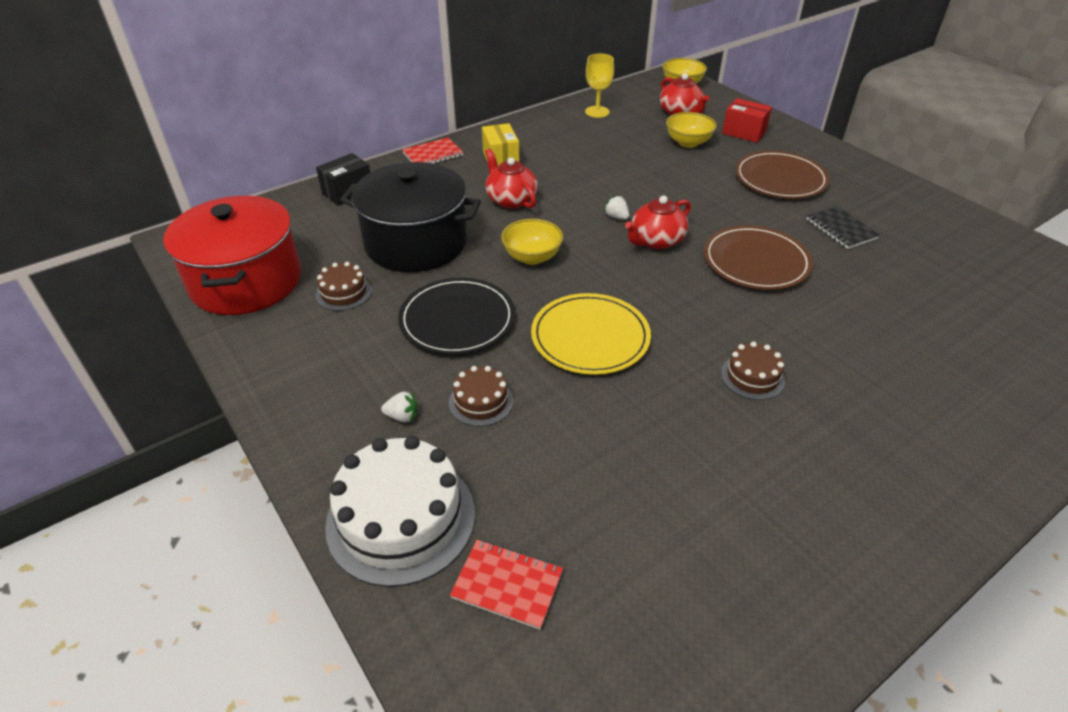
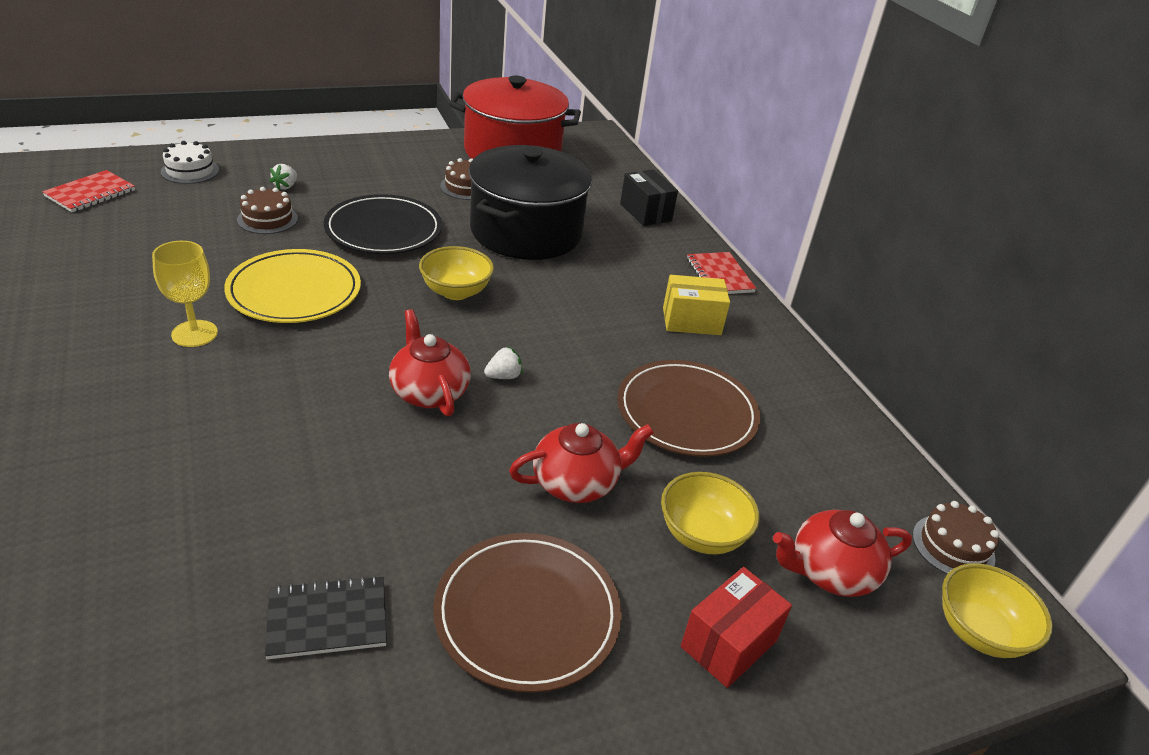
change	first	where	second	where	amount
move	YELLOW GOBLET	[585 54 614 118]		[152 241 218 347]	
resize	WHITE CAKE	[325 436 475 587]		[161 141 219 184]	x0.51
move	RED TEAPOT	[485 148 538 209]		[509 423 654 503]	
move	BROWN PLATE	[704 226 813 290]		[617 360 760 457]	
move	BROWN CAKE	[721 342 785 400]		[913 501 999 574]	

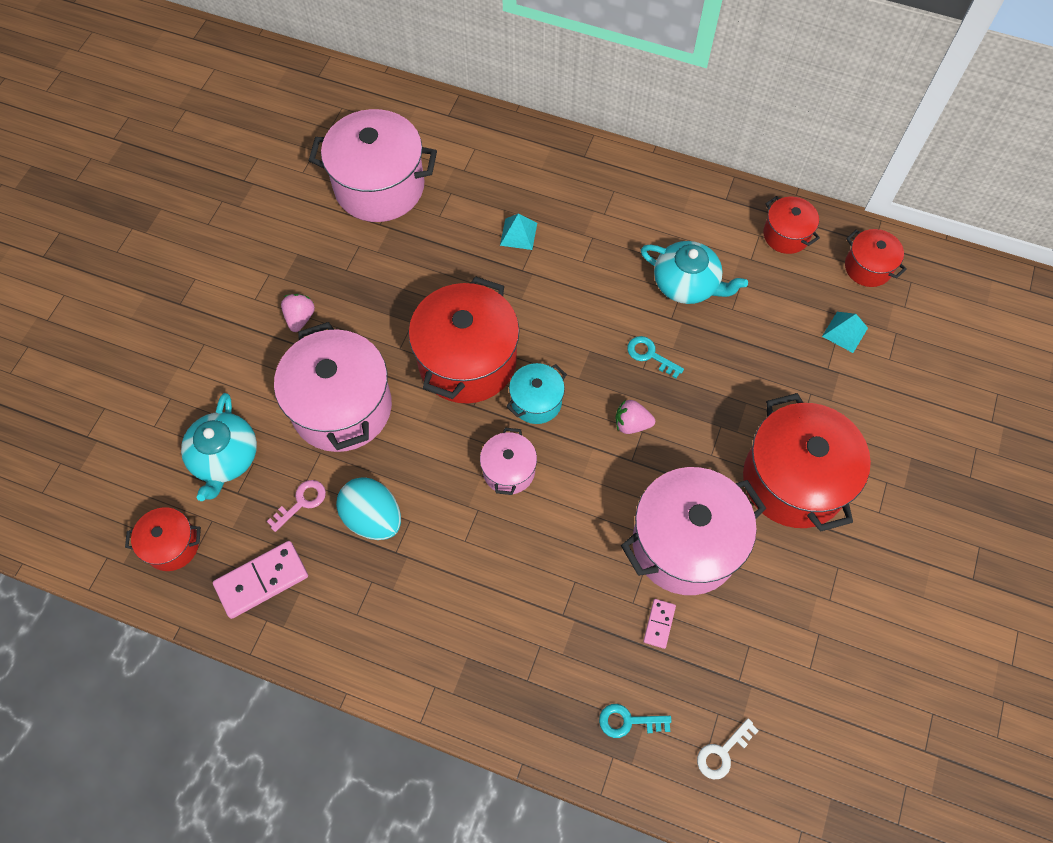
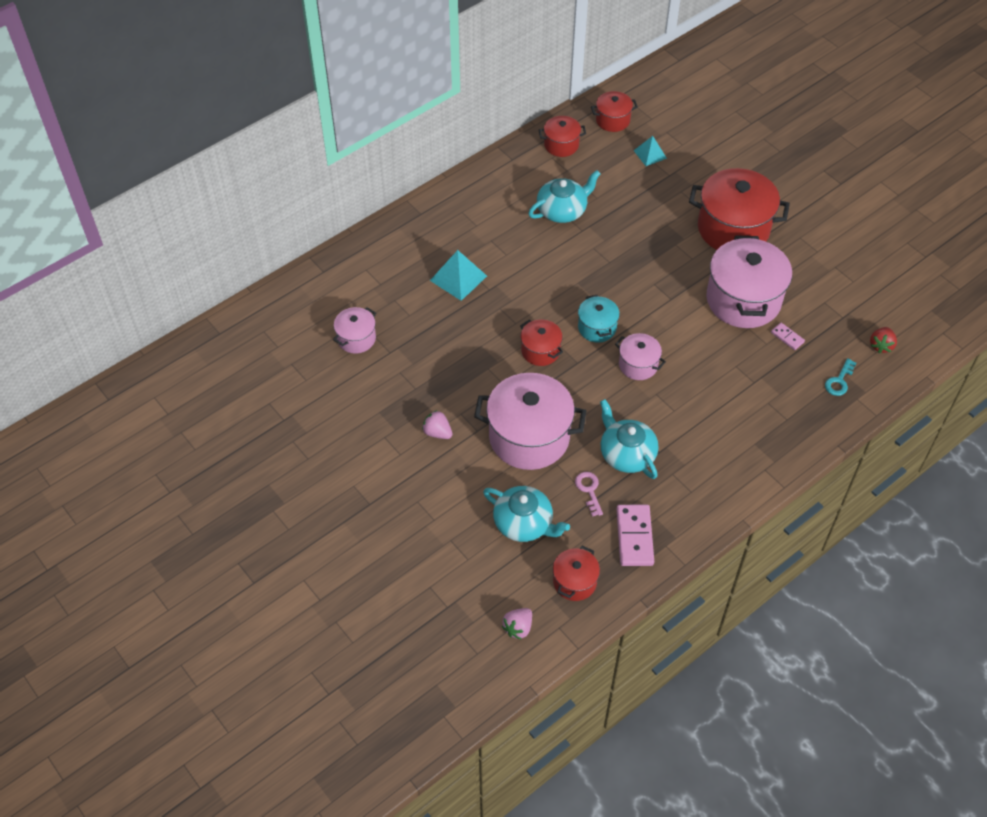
change	first	where	second	where	amount
resize	PINK POT	[309 109 437 222]		[333 307 376 354]	x0.51
resize	TURQUOISE PYRAMID	[500 213 537 250]		[430 250 487 301]	x1.56
move	PINK STRAWBERRY	[615 400 655 434]		[502 608 532 639]	
resize	RED POT	[409 276 519 404]		[520 319 563 366]	x0.51
replace	TURQUOISE EGG	[336 477 401 540]	TURQUOISE TEAPOT	[600 399 658 479]	
replace	WHITE KEY	[697 718 759 779]	RED STRAWBERRY	[870 327 897 353]	
delete	TURQUOISE KEY	[627 336 684 378]			

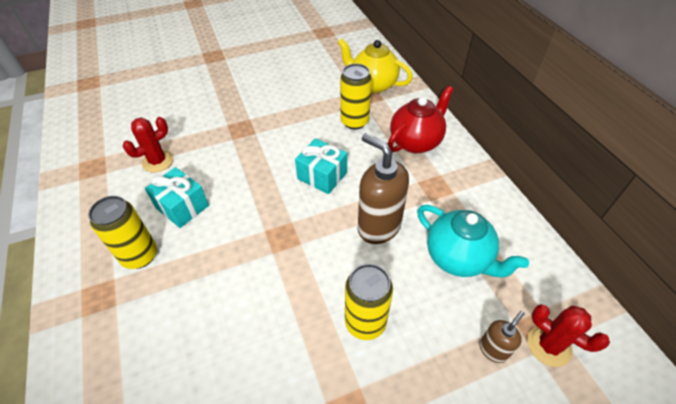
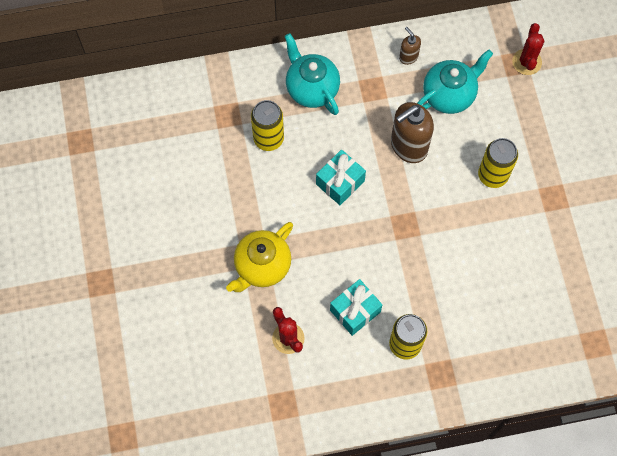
change	first	where	second	where	amount
move	YELLOW TEAPOT	[338 39 413 93]		[226 222 293 292]	
recolor	RED TEAPOT	[388 86 454 153]	TURQUOISE TEAPOT	[285 33 340 115]	
move	BROWN SOAP DISPENSER	[479 311 525 363]		[399 27 421 65]	
rotate	RED CACTUS	[528 304 610 367]		[512 23 544 75]	45 degrees counterclockwise

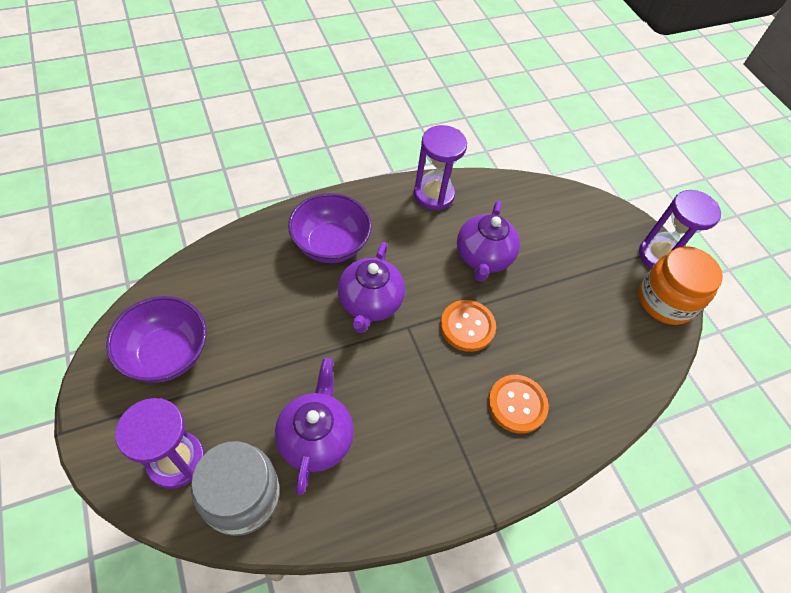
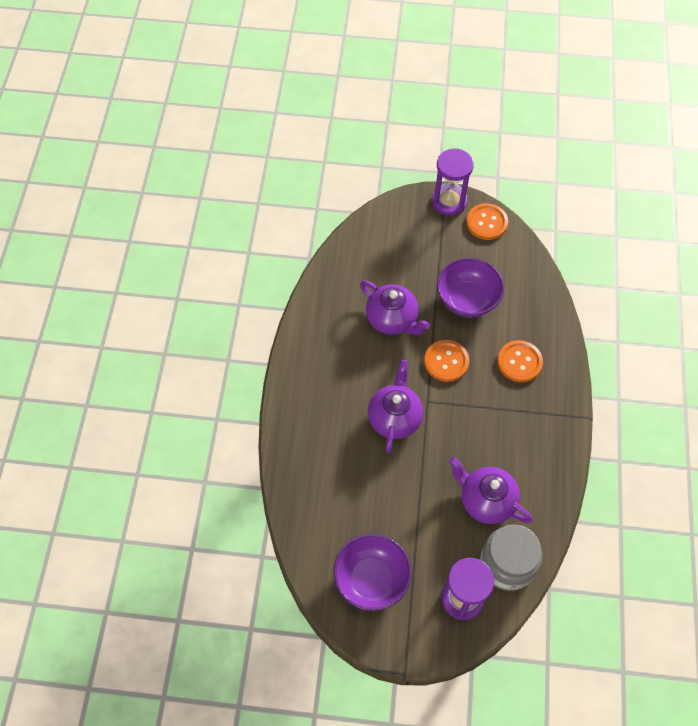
change	first	where	second	where	amount
rotate	PURPLE TEAPOT	[338 242 405 333]		[368 360 423 453]	120 degrees counterclockwise
move	PURPLE BOWL	[288 193 372 263]		[437 258 504 318]	
replace	ORANGE JAR	[638 246 723 325]	ORANGE BUTTON	[466 203 508 240]	
delete	PURPLE HOURGLASS	[414 125 467 210]			

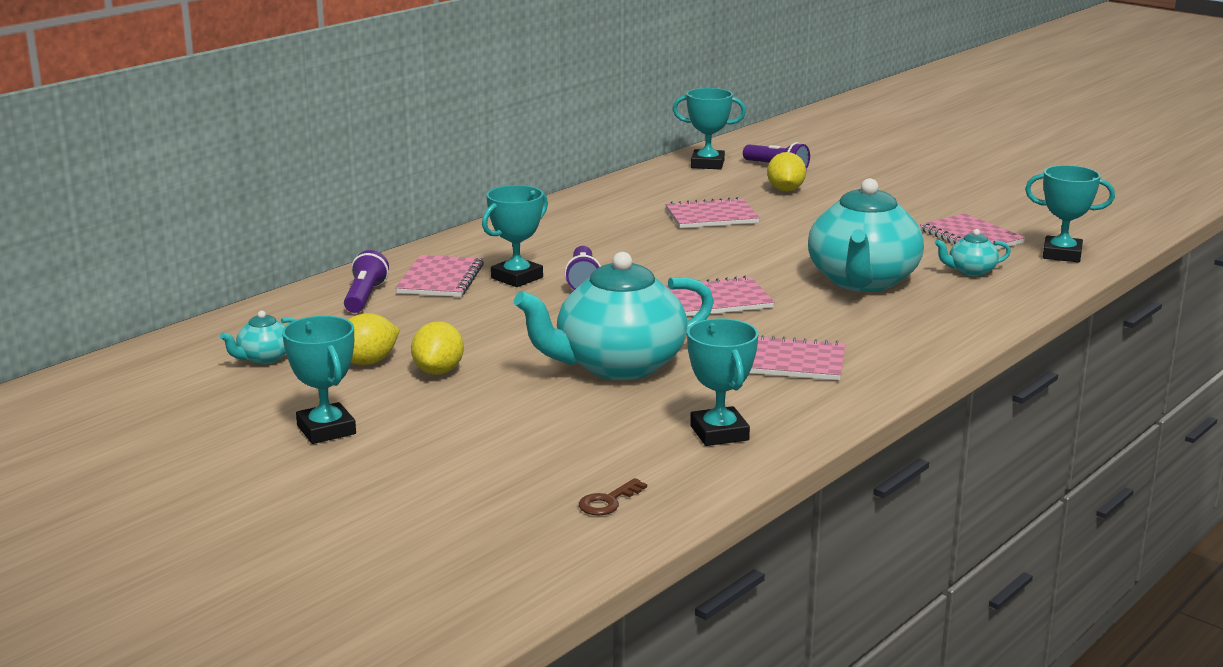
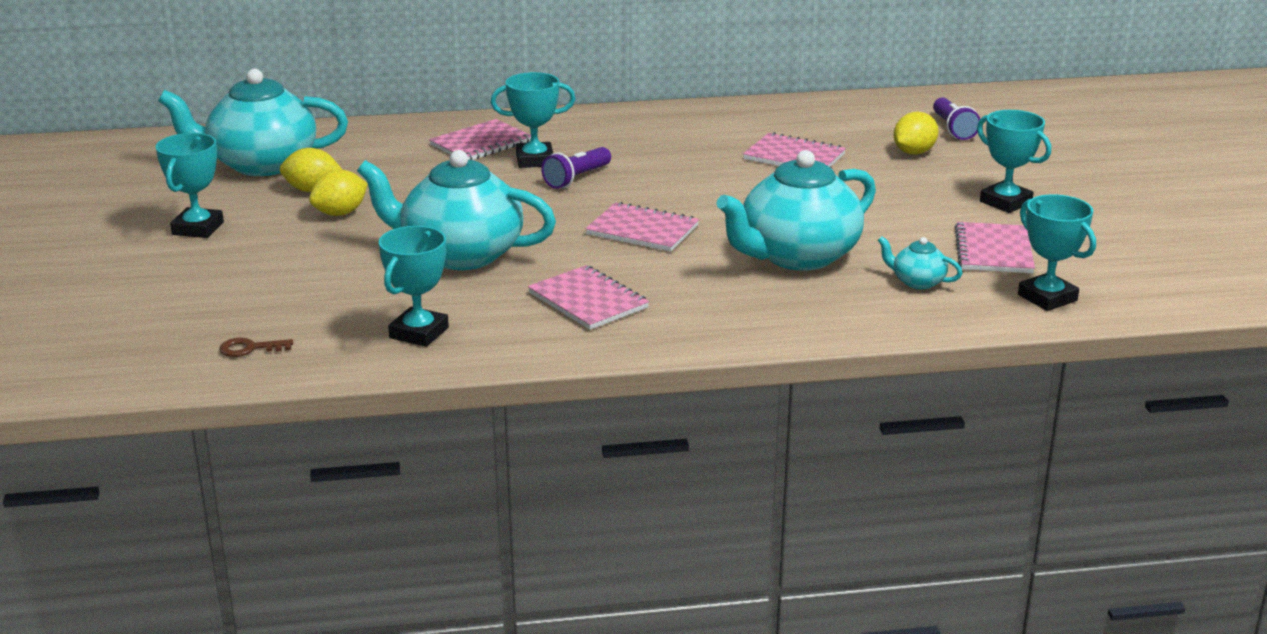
change	first	where	second	where	amount
resize	TURQUOISE TEAPOT	[220 311 296 364]		[158 69 348 176]	x2.33
move	TURQUOISE TROPHY	[673 88 746 170]		[977 110 1051 213]	
delete	PURPLE FLASHLIGHT	[344 250 389 313]			

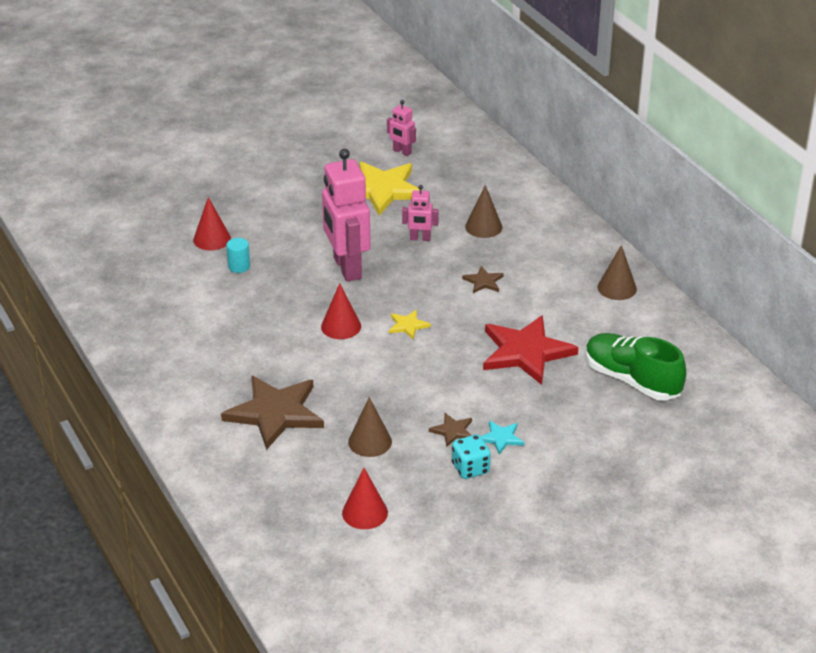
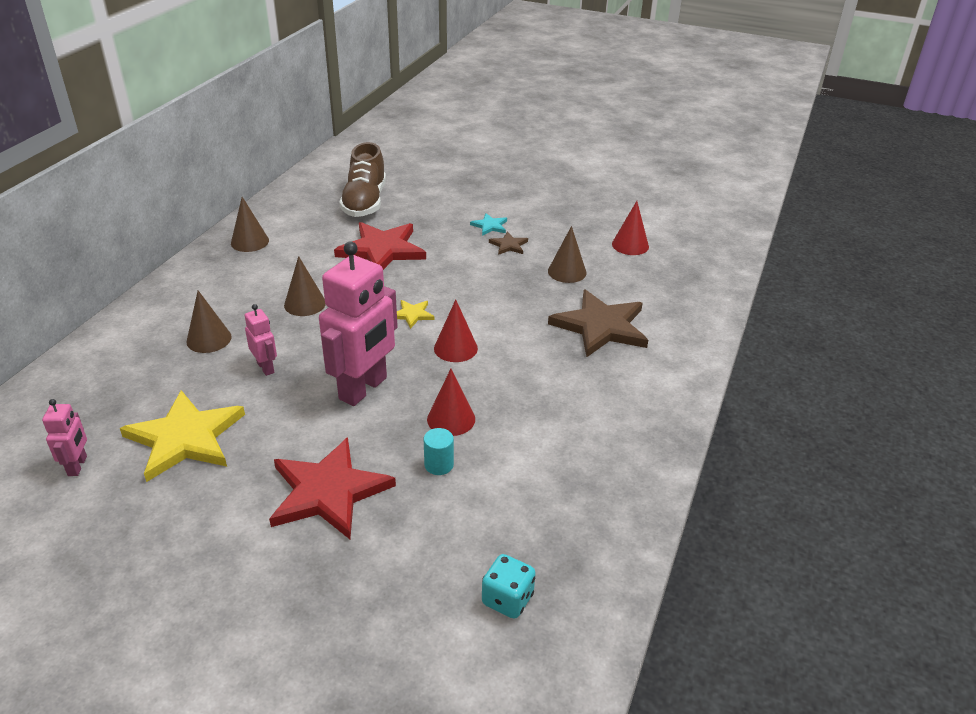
change	first	where	second	where	amount
insert			RED STAR	[269 437 396 539]	
replace	BROWN STAR	[462 266 504 293]	BROWN CONE	[284 256 326 316]	
recolor	GREEN SHOE	[586 333 686 401]	BROWN SHOE	[339 142 386 217]	
move	RED CONE	[193 197 231 250]		[427 369 475 436]	
move	TURQUOISE DICE	[452 435 491 479]		[482 554 536 619]	

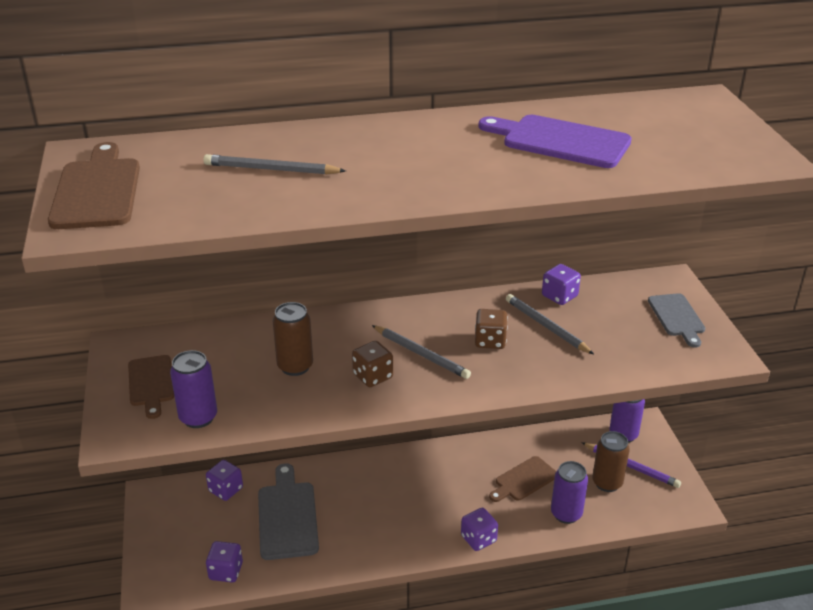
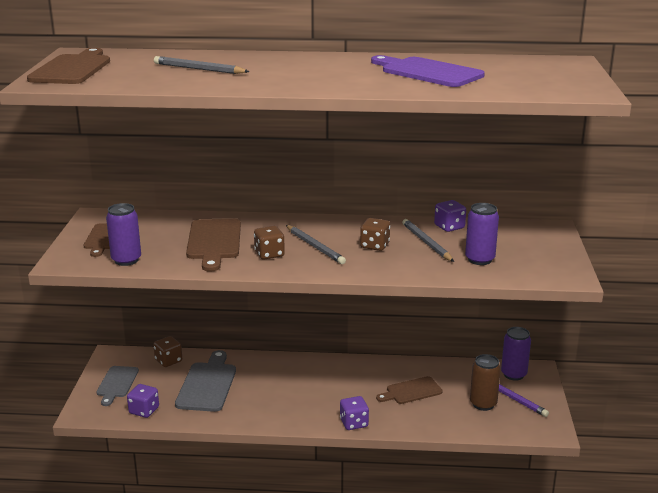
change	first	where	second	where	amount
move	GREY CUTTING BOARD	[648 293 705 348]		[96 366 139 406]	
recolor	PURPLE DICE	[206 460 243 501]	BROWN DICE	[153 336 182 367]	
replace	BROWN CAN	[273 302 313 376]	BROWN CUTTING BOARD	[186 219 241 272]	
move	PURPLE CAN	[551 461 588 524]		[465 203 499 265]	

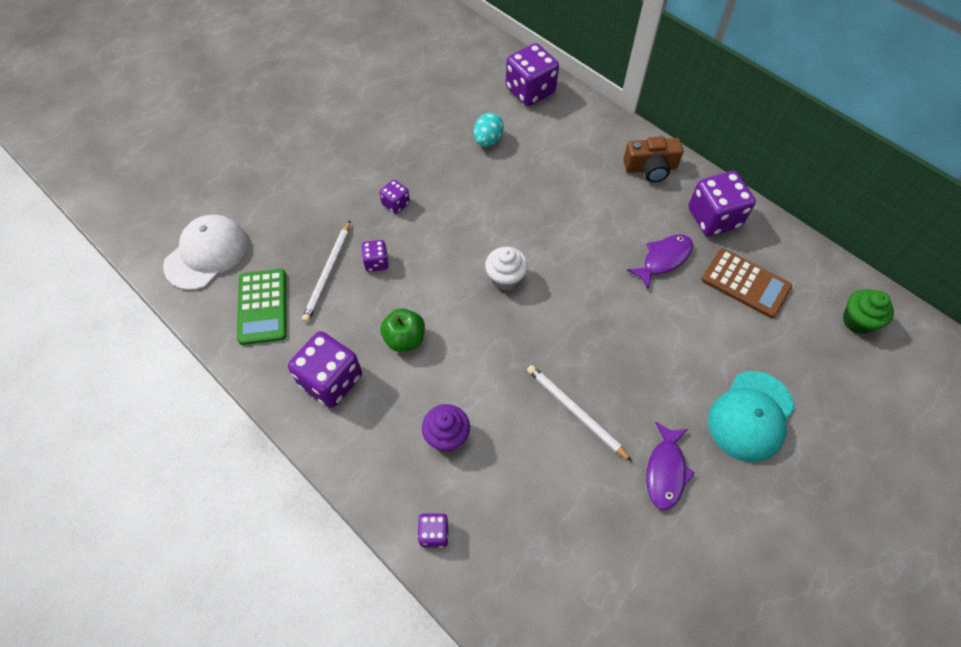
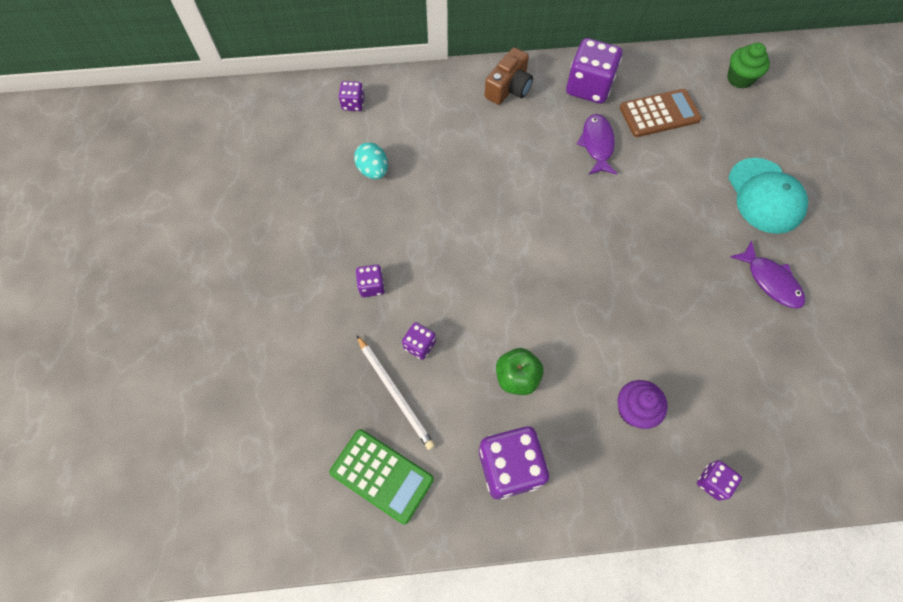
change	first	where	second	where	amount
resize	PURPLE DICE	[506 43 559 106]		[339 81 364 111]	x0.51
delete	WHITE CAP	[163 215 247 290]			
delete	WHITE CUPCAKE	[485 247 528 290]			
delete	WHITE PENCIL	[527 365 632 461]			

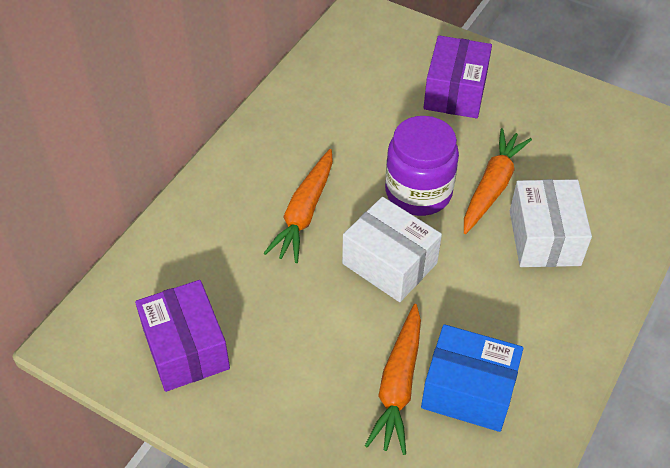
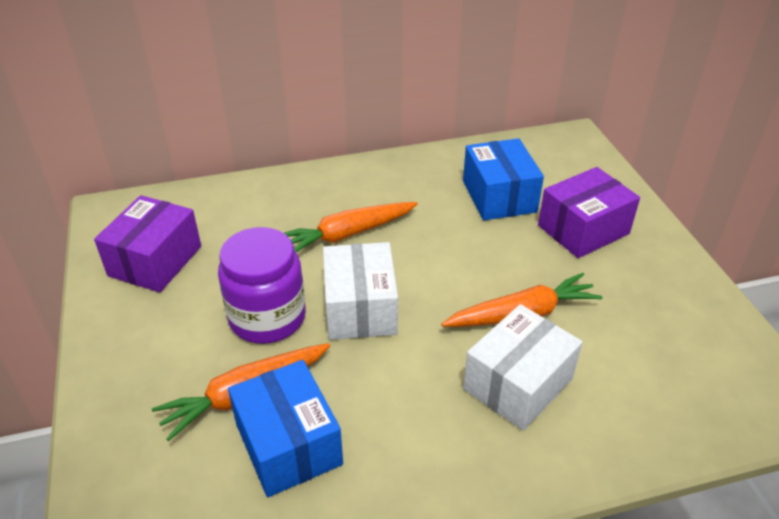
change	first	where	second	where	amount
move	PURPLE JAR	[385 116 459 216]		[218 227 306 344]	
insert			BLUE BOX	[463 138 544 220]	

